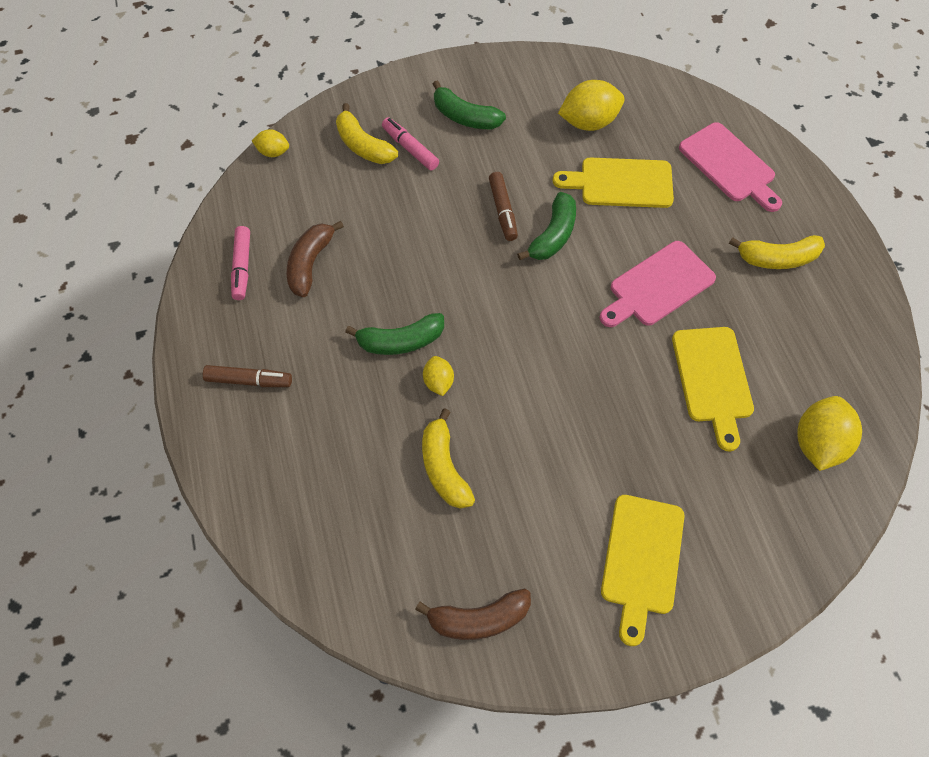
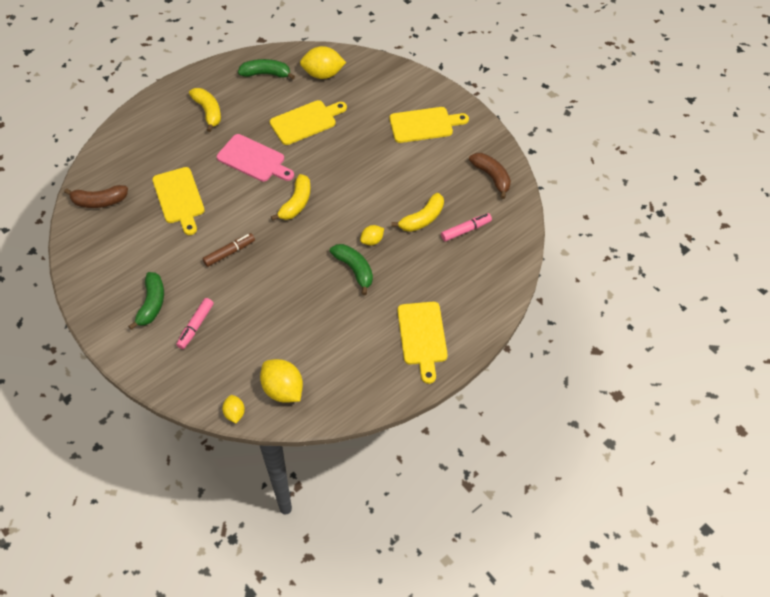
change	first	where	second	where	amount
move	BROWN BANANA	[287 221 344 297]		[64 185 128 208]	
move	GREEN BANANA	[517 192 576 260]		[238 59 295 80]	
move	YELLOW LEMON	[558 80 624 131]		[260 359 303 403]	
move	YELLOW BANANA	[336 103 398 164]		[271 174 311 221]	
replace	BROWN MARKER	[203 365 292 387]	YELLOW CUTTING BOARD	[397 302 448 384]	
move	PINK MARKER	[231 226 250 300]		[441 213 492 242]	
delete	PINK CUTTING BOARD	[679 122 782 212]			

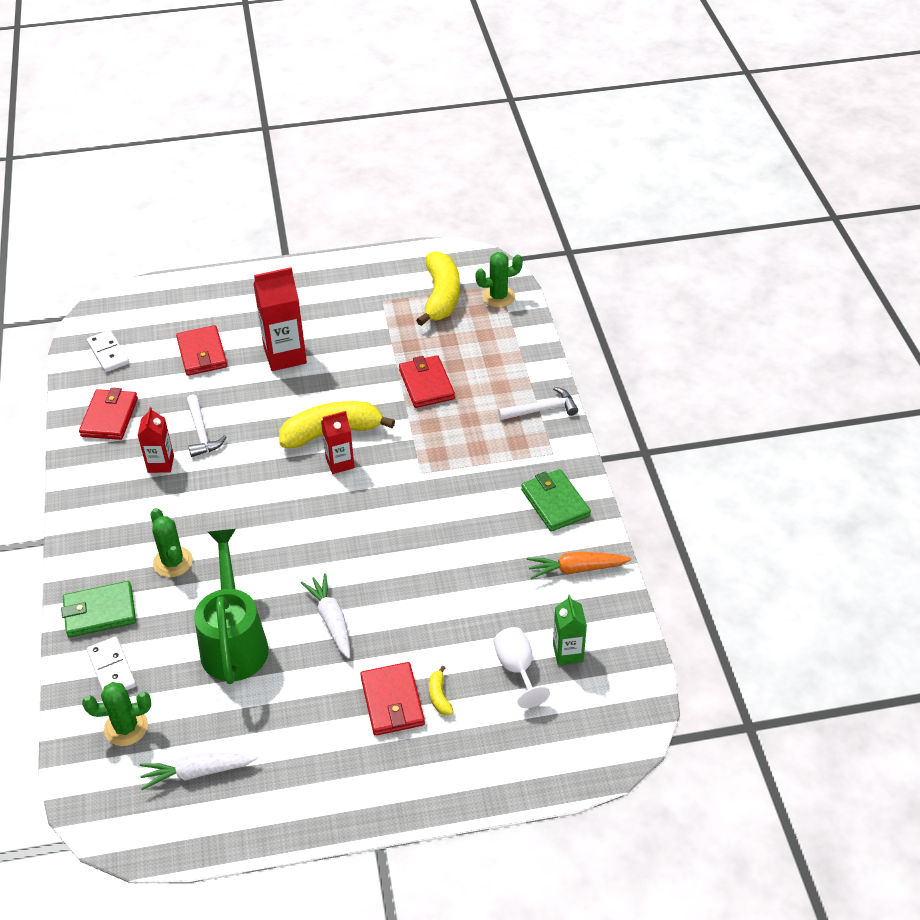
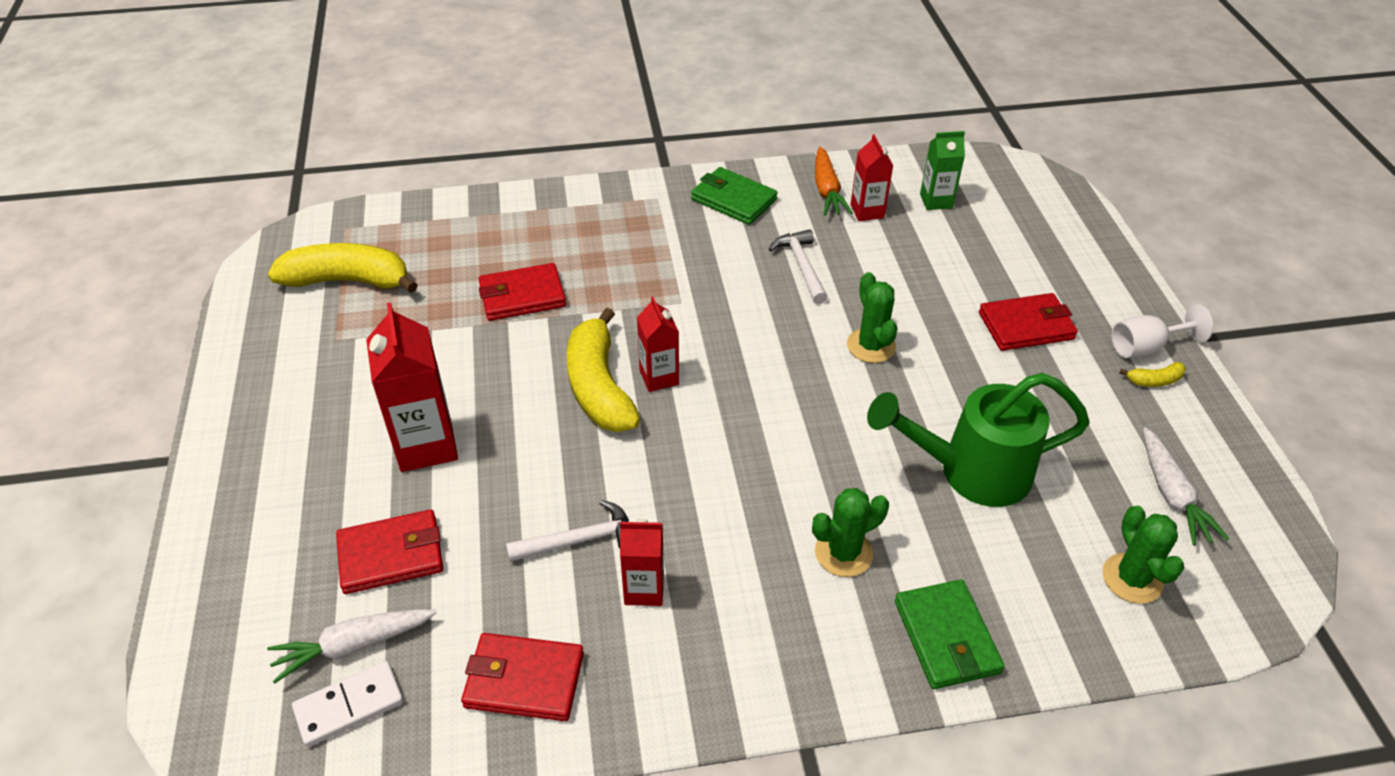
change	first	where	second	where	amount
move	WHITE CARROT	[301 573 350 659]		[267 609 437 684]	
rotate	GREEN WALLET	[521 469 591 532]		[691 167 778 225]	60 degrees clockwise
move	WHITE HAMMER	[498 387 578 420]		[769 229 828 304]	
move	GREEN CACTUS	[475 252 523 307]		[847 272 897 363]	
insert			RED CARTON	[851 134 893 221]	
move	WHITE GOBLET	[494 627 550 708]		[1112 304 1213 358]	
move	YELLOW BANANA	[429 666 454 716]		[1119 362 1186 387]	
delete	WHITE DOMINO	[87 636 136 691]			

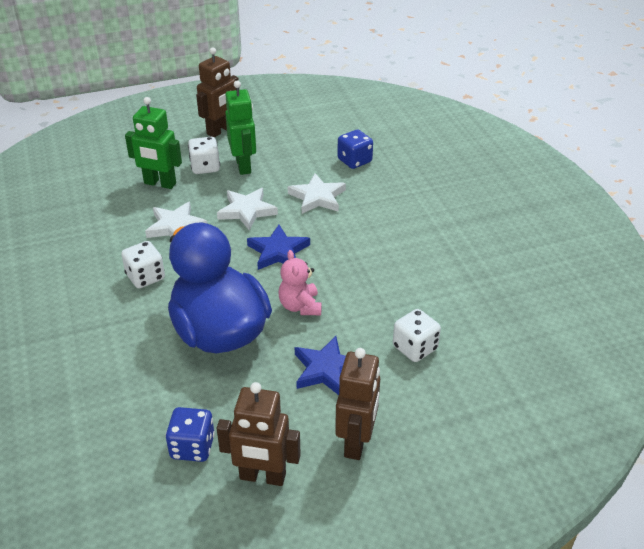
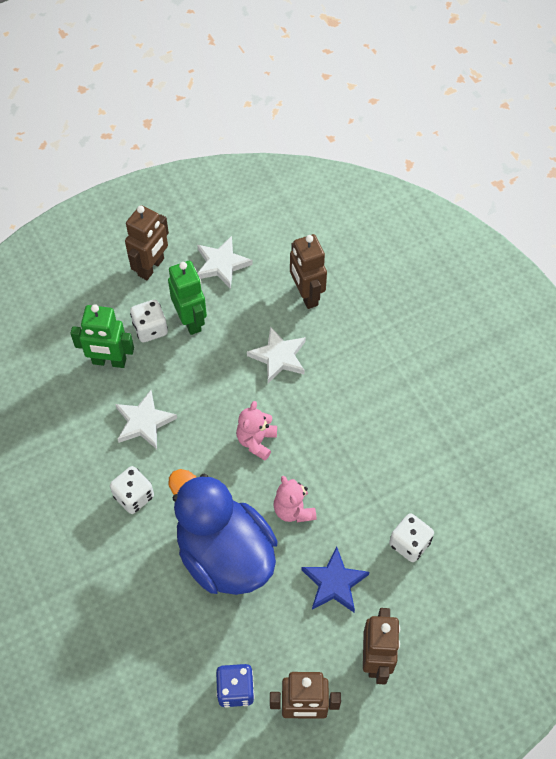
change	first	where	second	where	amount
move	WHITE STAR	[217 188 278 231]		[197 236 253 289]	
replace	BLUE STAR	[247 225 310 270]	PINK TEDDY BEAR	[236 401 277 461]	
replace	BLUE DICE	[337 130 373 169]	BROWN ROBOT	[290 234 327 309]	

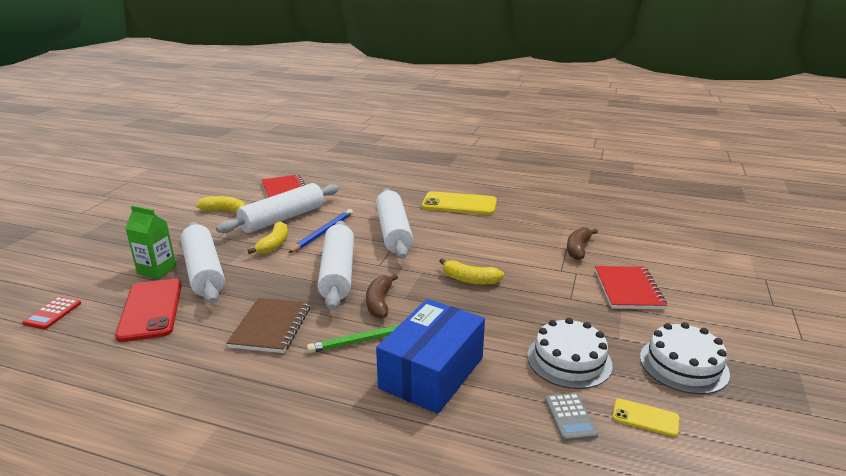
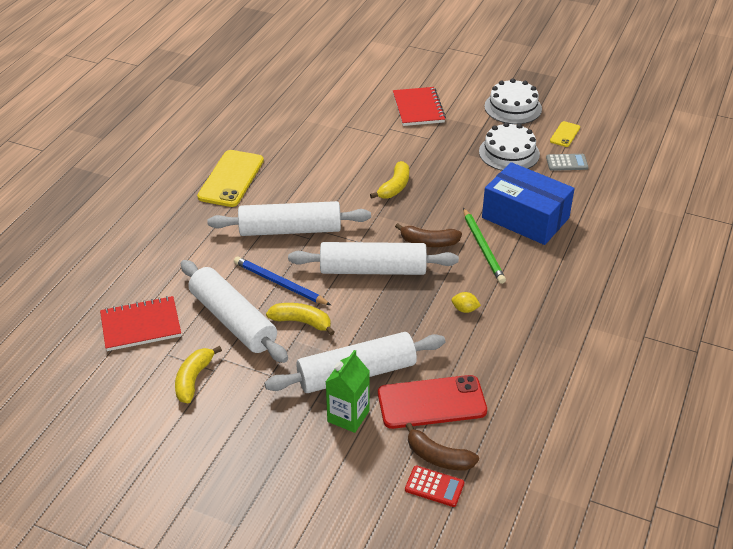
change	first	where	second	where	amount
rotate	RED NOTEBOOK	[595 266 667 309]		[393 87 446 126]	75 degrees clockwise
move	BROWN BANANA	[567 227 598 260]		[405 423 479 470]	
replace	BROWN NOTEBOOK	[226 298 310 353]	YELLOW LEMON	[451 292 481 313]	

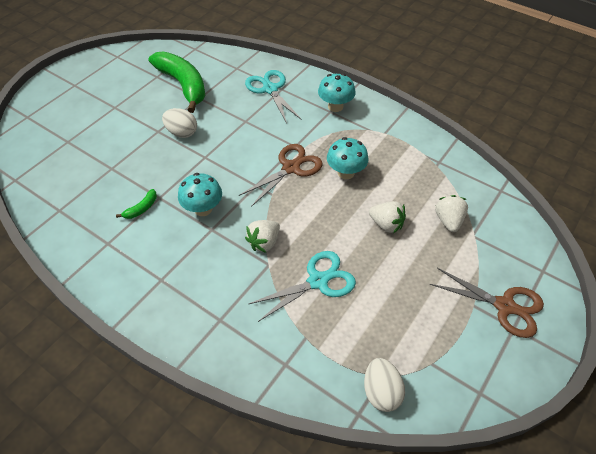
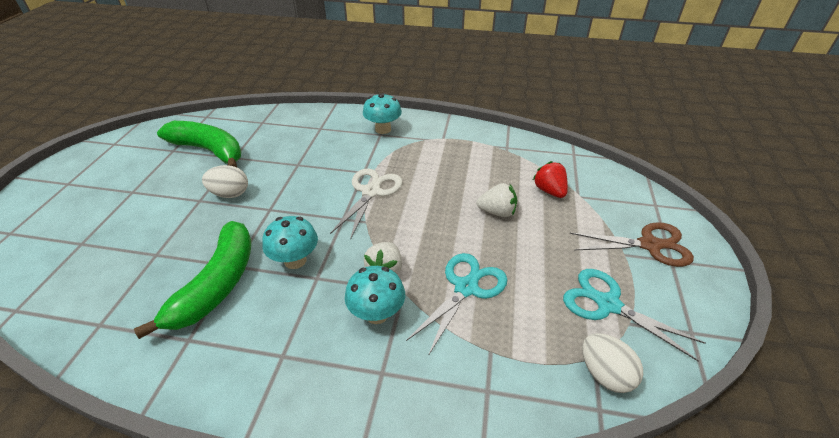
change	first	where	second	where	amount
resize	GREEN BANANA	[116 189 157 219]		[134 221 251 339]	x2.48
recolor	BROWN SCISSORS	[239 144 323 207]	WHITE SCISSORS	[330 169 403 240]	
move	TURQUOISE MUSHROOM	[327 137 369 179]		[345 266 405 324]	
recolor	WHITE STRAWBERRY	[435 195 468 232]	RED STRAWBERRY	[533 161 568 198]	
move	TURQUOISE SCISSORS	[245 70 302 124]		[563 269 706 362]	

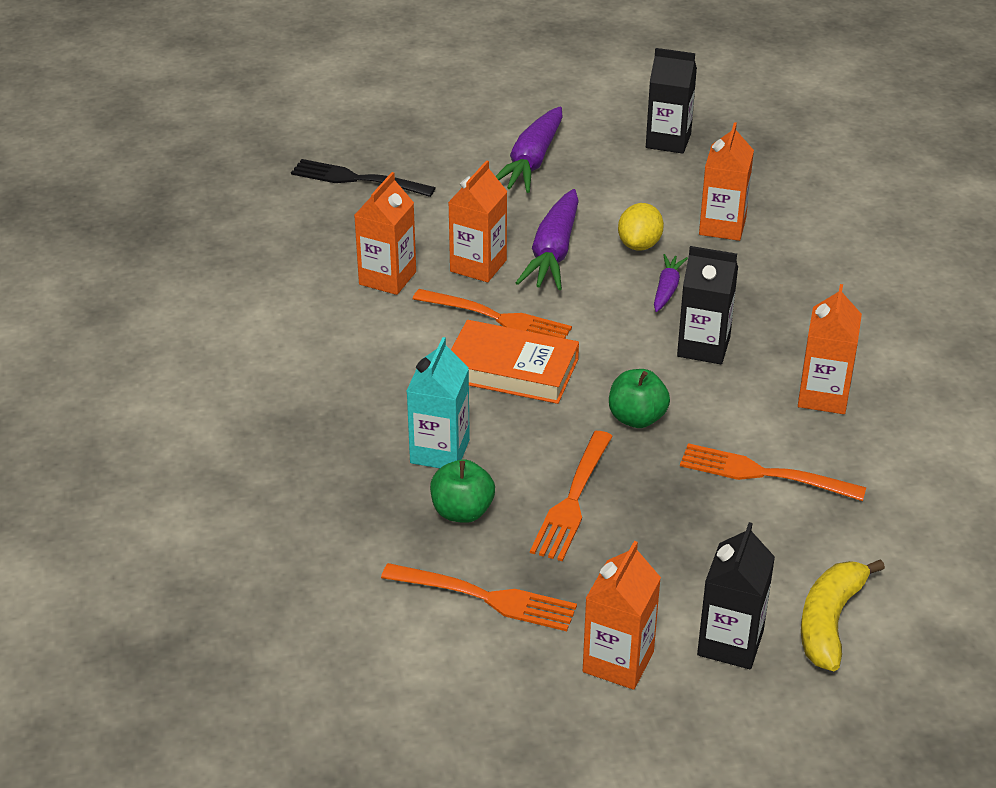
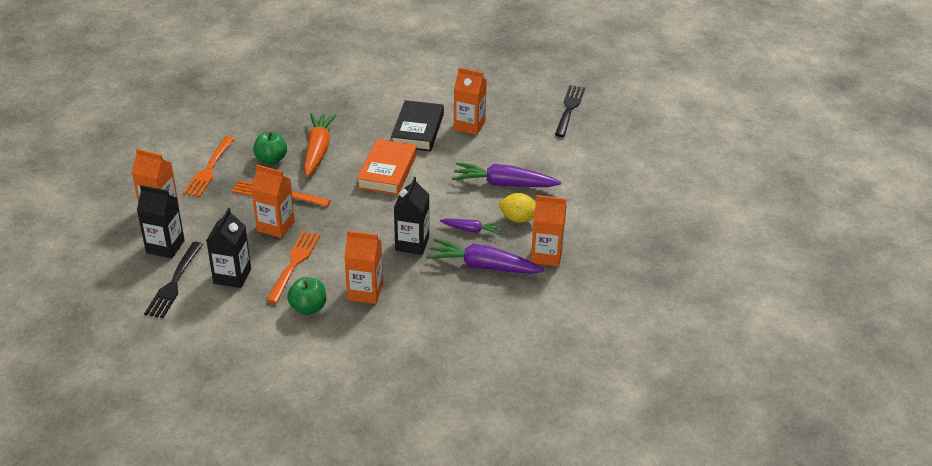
change	first	where	second	where	amount
replace	YELLOW BANANA	[801 559 885 671]	BLACK FORK	[144 242 203 318]	
move	BLACK CARTON	[646 48 697 154]		[206 208 251 288]	
move	ORANGE CARTON	[448 160 507 282]		[251 165 295 238]	
move	GREEN APPLE	[609 369 670 428]		[287 277 326 315]	
replace	TURQUOISE CARTON	[407 337 470 468]	ORANGE CARROT	[304 113 337 177]	
insert			BLACK BOOK	[391 100 444 152]	
move	PURPLE CARROT	[496 106 563 193]		[426 238 544 274]	
delete	ORANGE FORK	[413 289 572 339]			

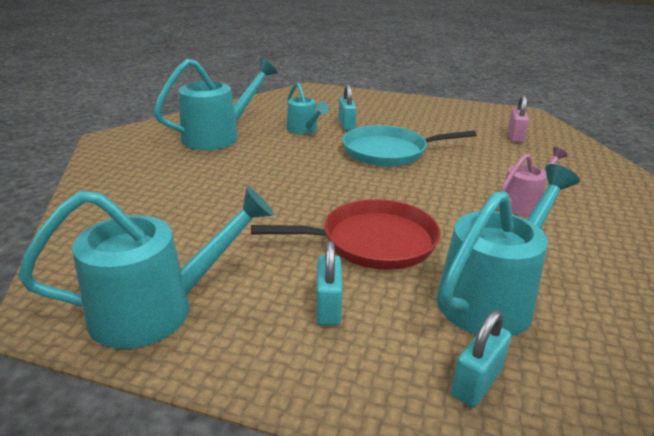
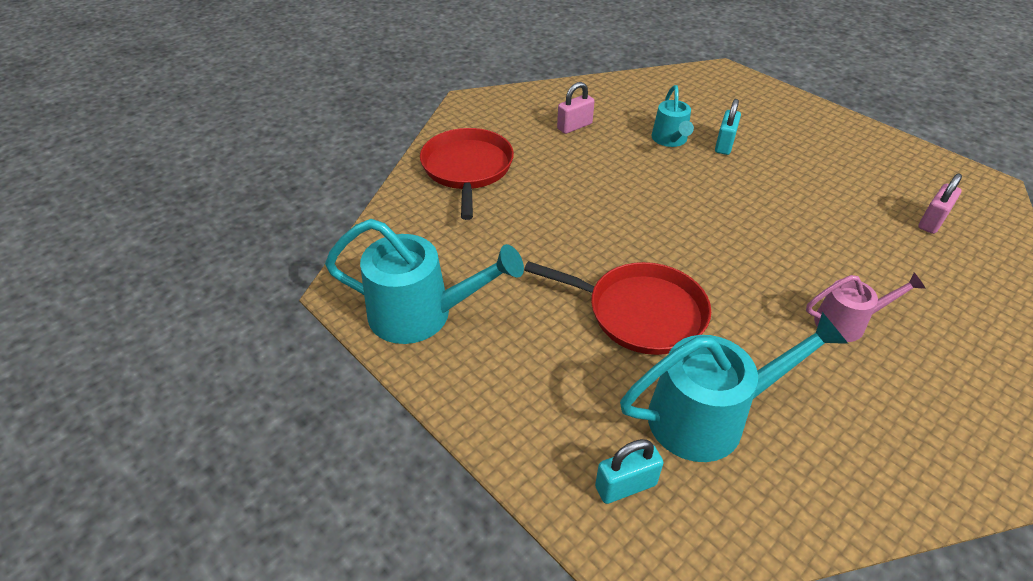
change	first	where	second	where	amount
insert			RED PAN	[420 128 514 220]	
replace	TURQUOISE WATERING CAN	[154 58 277 150]	PINK PADLOCK	[557 82 595 134]	
delete	TURQUOISE PADLOCK	[316 241 343 325]			
delete	TURQUOISE PAN	[342 125 476 167]			

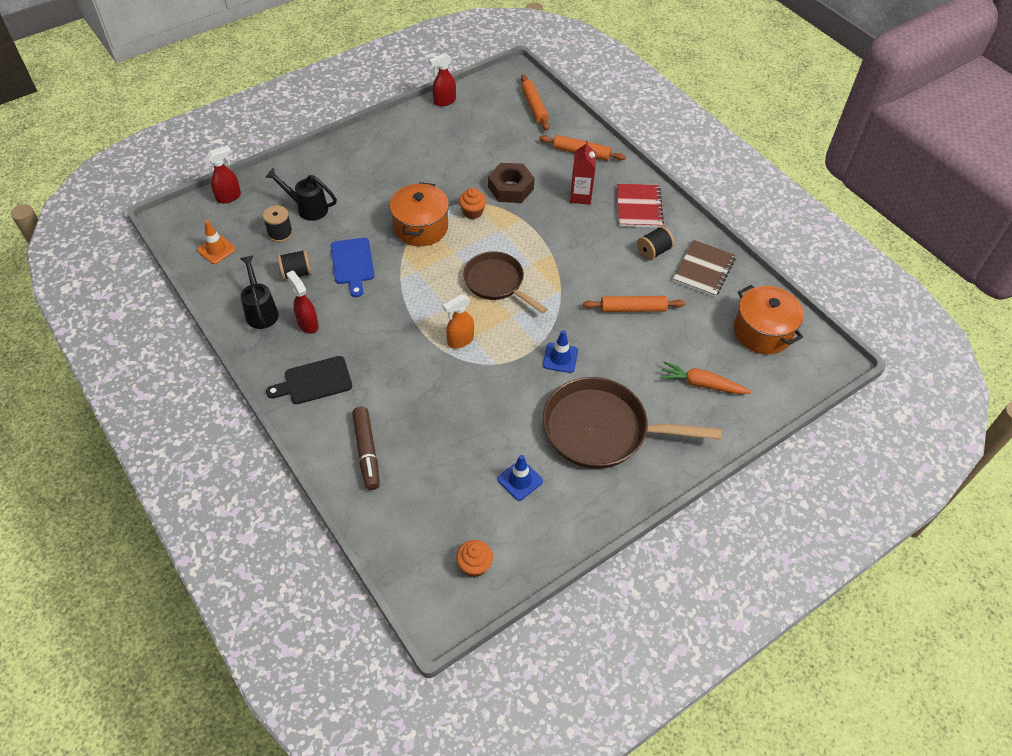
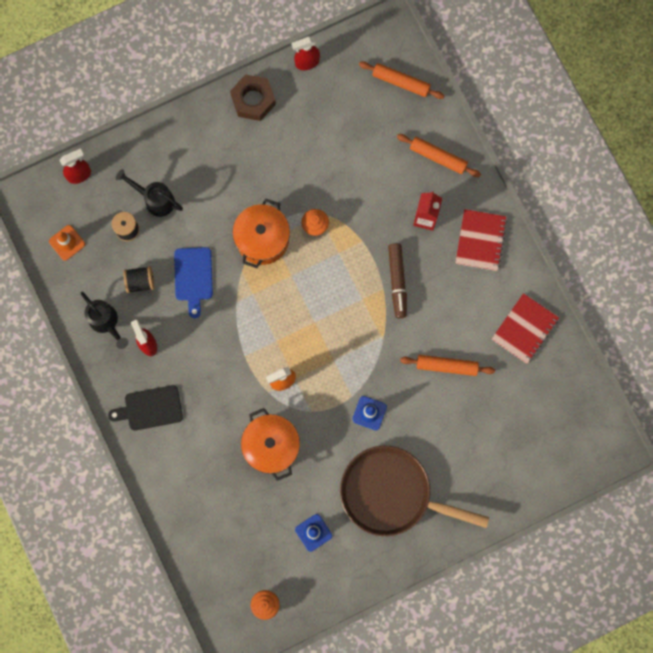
change	first	where	second	where	amount
rotate	BLACK WATERING CAN	[240 256 279 329]		[81 292 128 349]	150 degrees clockwise
move	BROWN NUT	[488 163 534 203]		[230 74 276 121]	
move	ORANGE POT	[734 285 804 354]		[241 408 300 481]	
rotate	ORANGE ROLLING PIN	[521 74 549 130]		[359 61 444 99]	60 degrees counterclockwise
move	BROWN MARKER	[352 407 380 490]		[388 243 407 318]	
recolor	BROWN NOTEBOOK	[673 240 736 297]	RED NOTEBOOK	[492 293 559 364]	
delete	BROWN PAN	[463 251 547 314]			
delete	BLACK SPOOL	[637 226 674 260]			
delete	ORANGE CARROT	[660 361 752 394]			

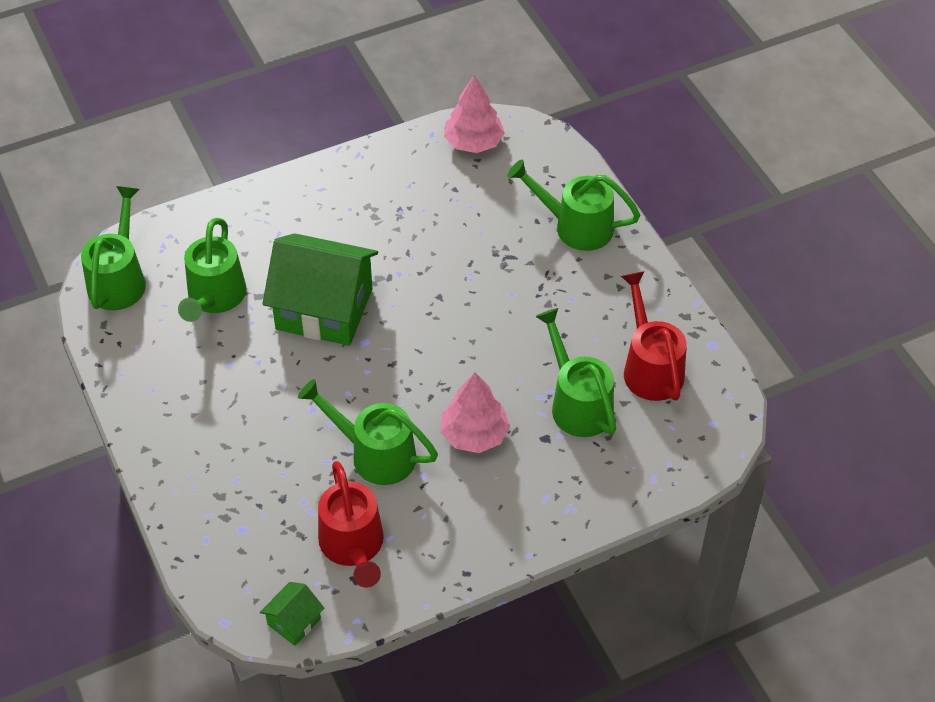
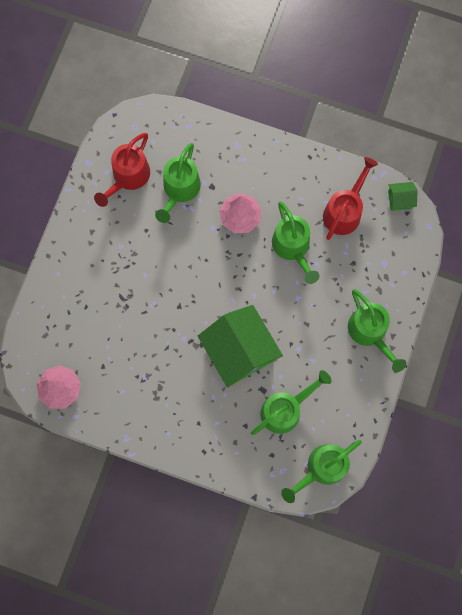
change	first	where	second	where	amount
move	GREEN WATERING CAN	[507 160 640 251]		[348 289 406 372]	

